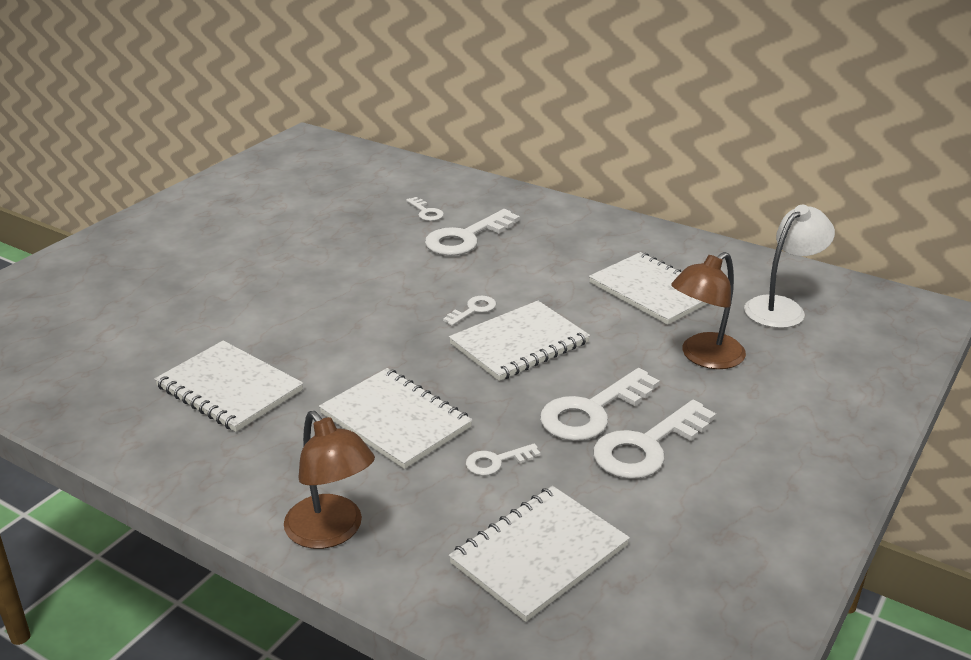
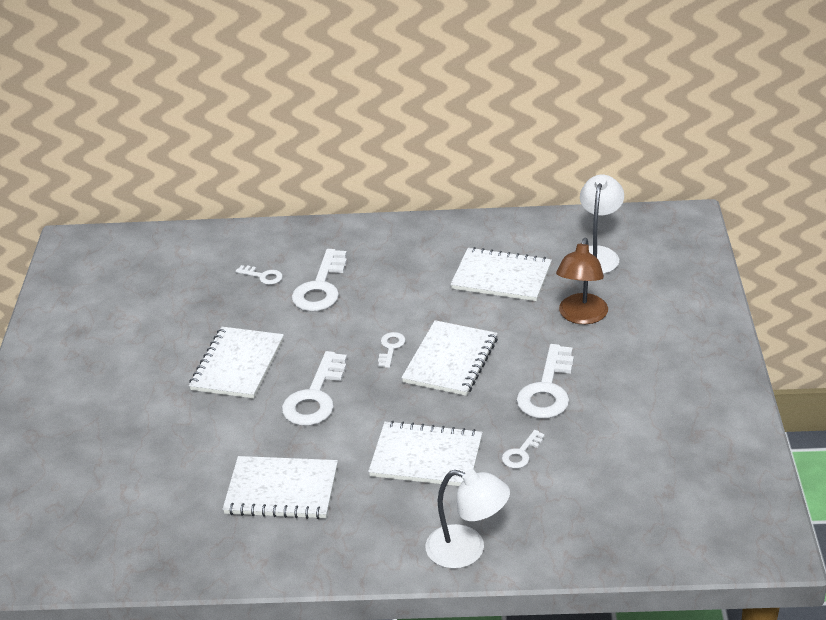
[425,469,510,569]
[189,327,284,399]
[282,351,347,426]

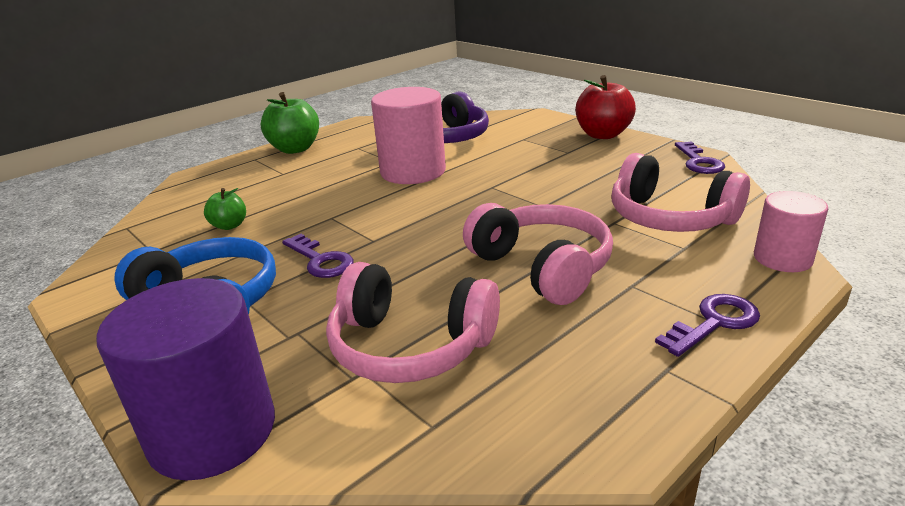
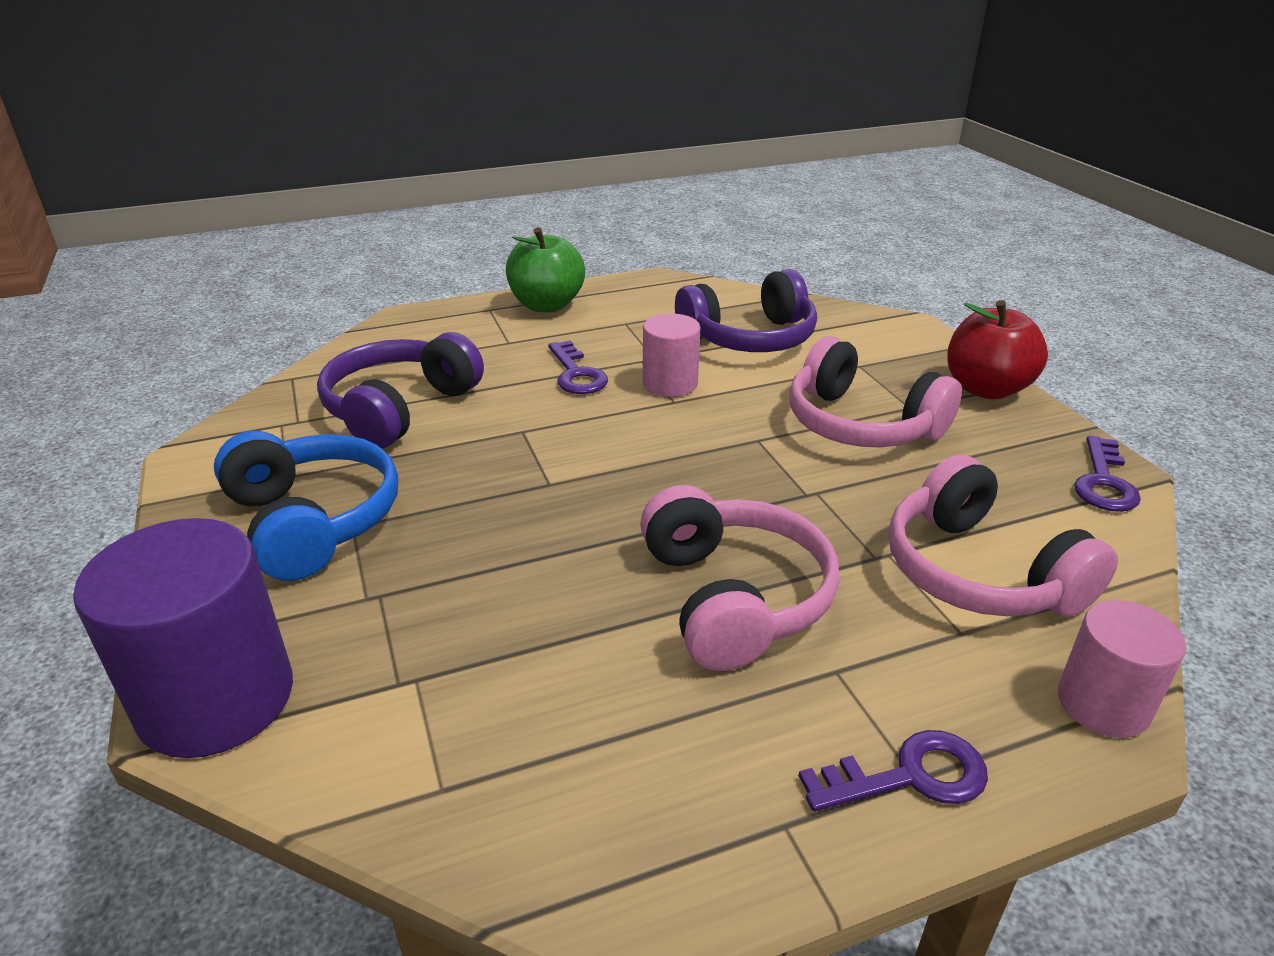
[317,332,484,448]
[548,340,608,394]
[789,336,962,447]
[643,313,700,397]

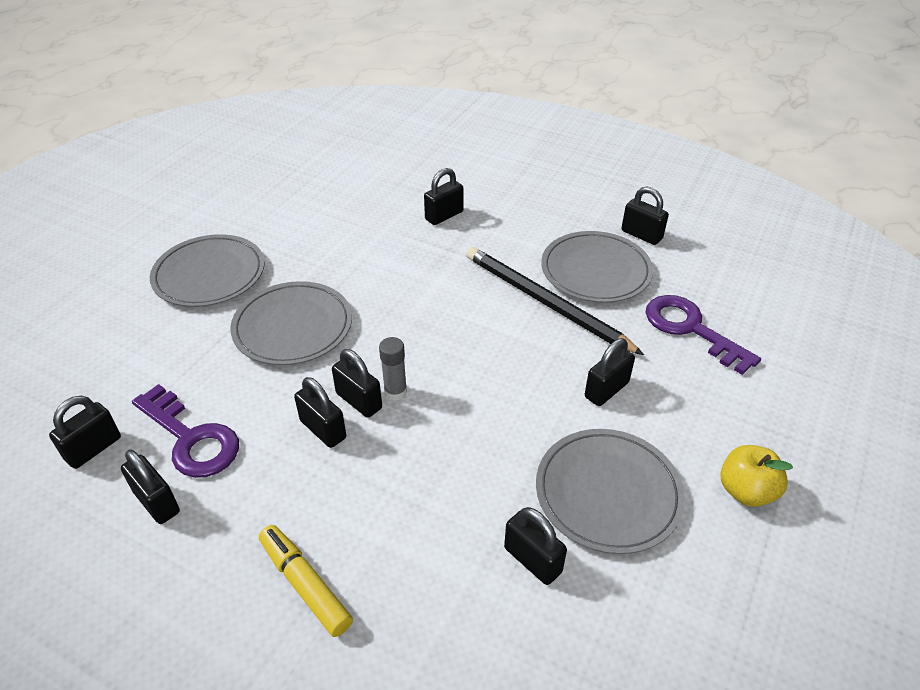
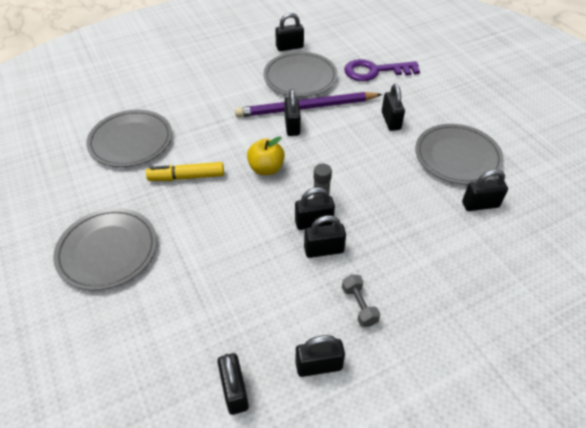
[132,384,239,478] (first image)
[86,110,172,167]
[146,162,224,181]
[284,89,301,136]
[235,92,382,117]
[247,136,285,175]
[342,275,380,327]

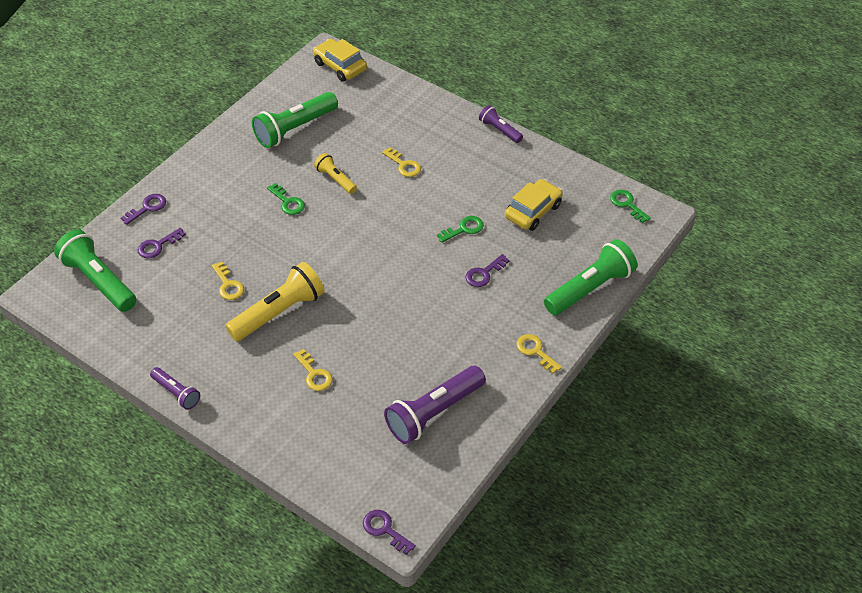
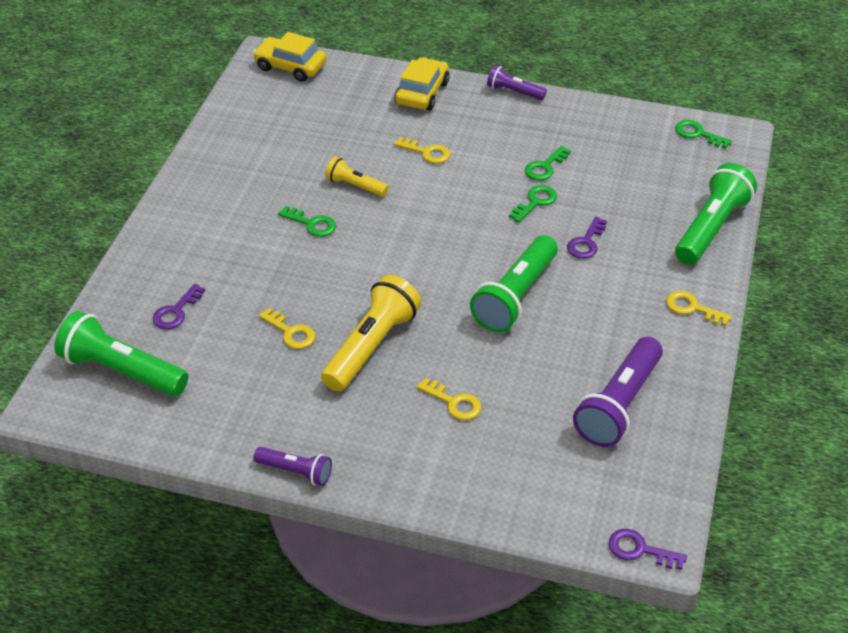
[121,194,166,225] (first image)
[470,235,558,332]
[395,57,449,110]
[525,146,571,181]

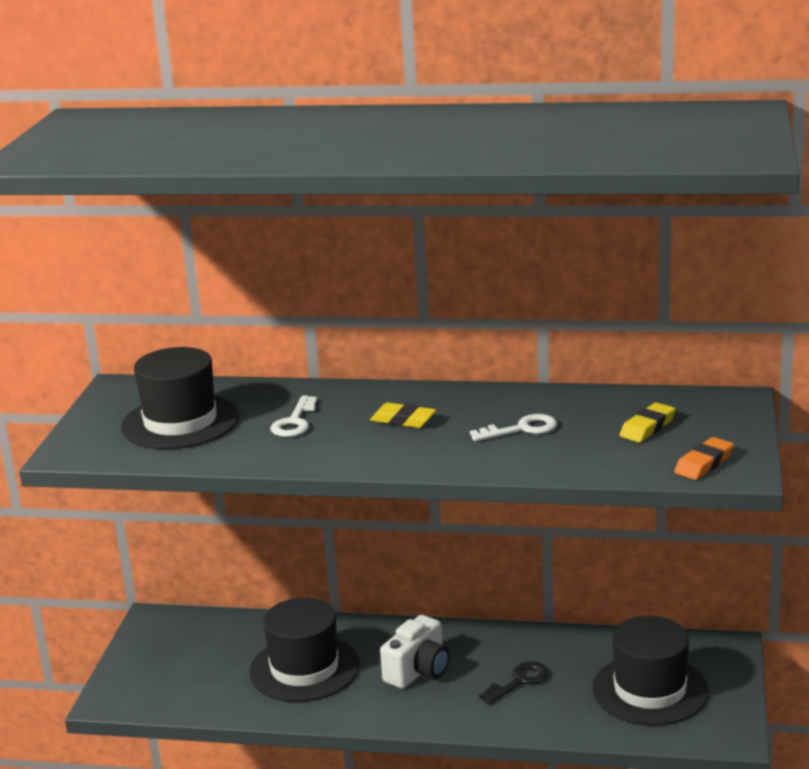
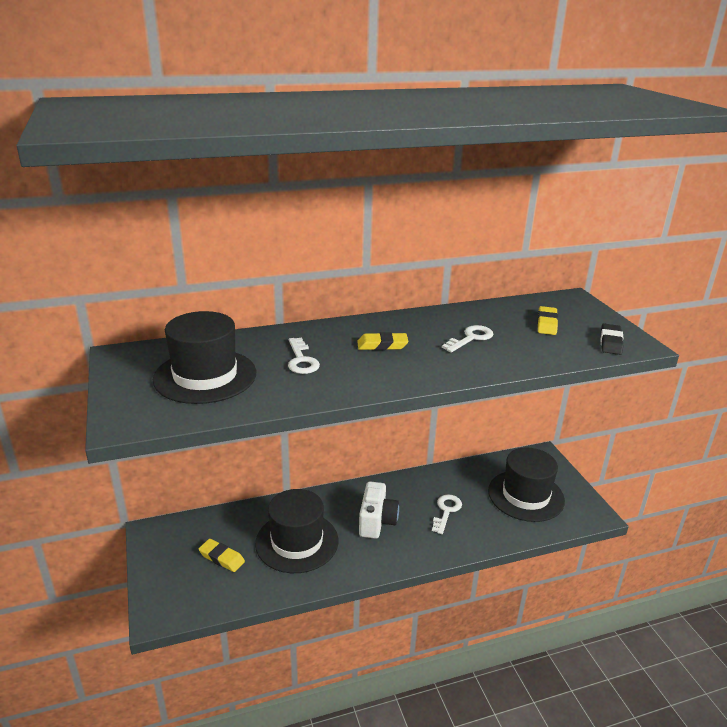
[432,495,462,534]
[600,324,623,355]
[199,539,245,572]

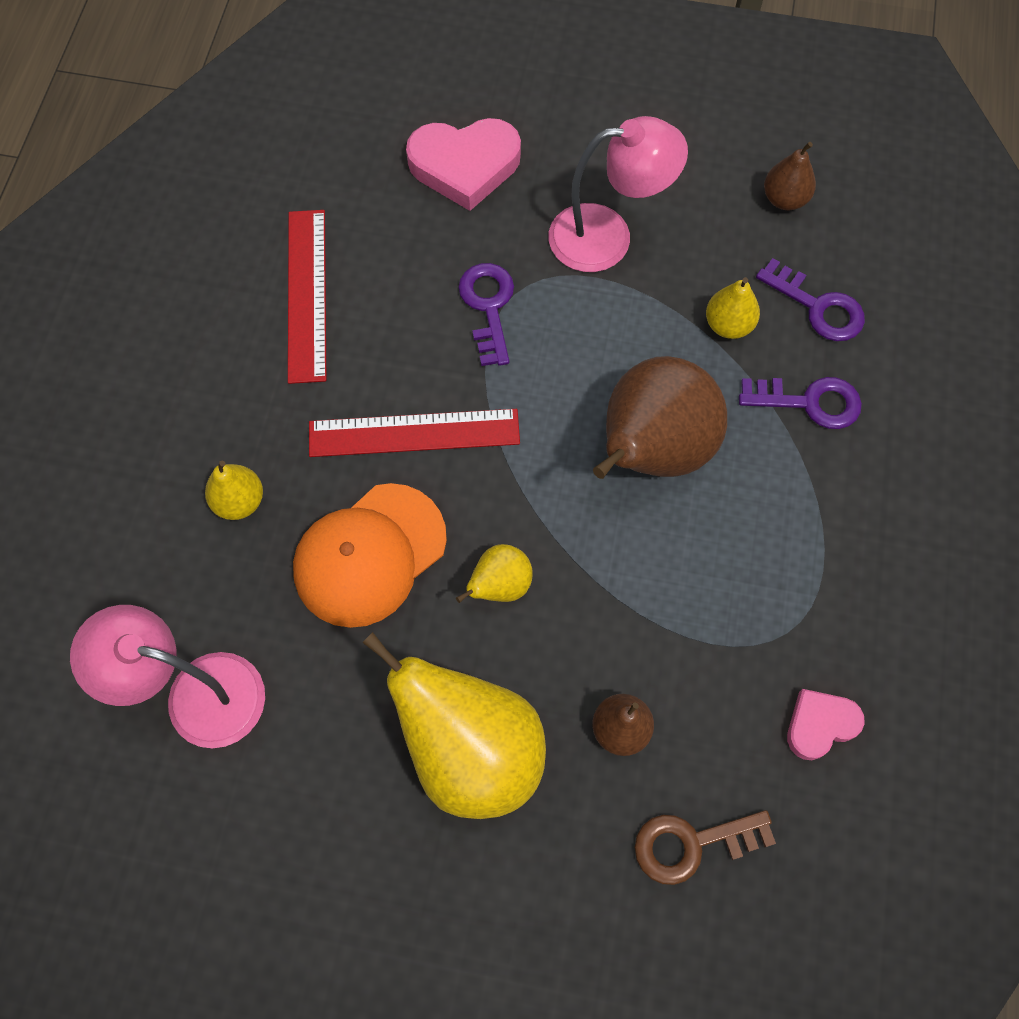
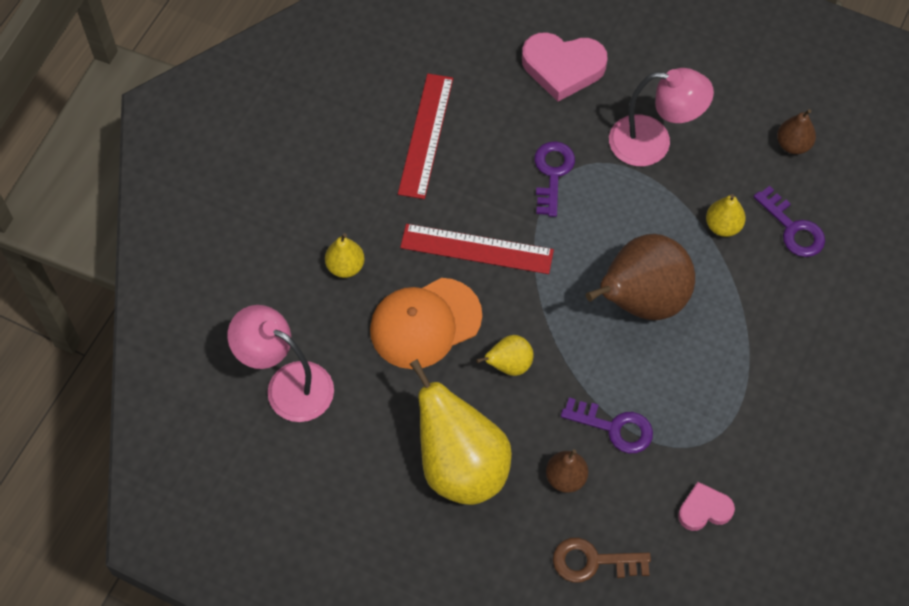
[561,397,653,453]

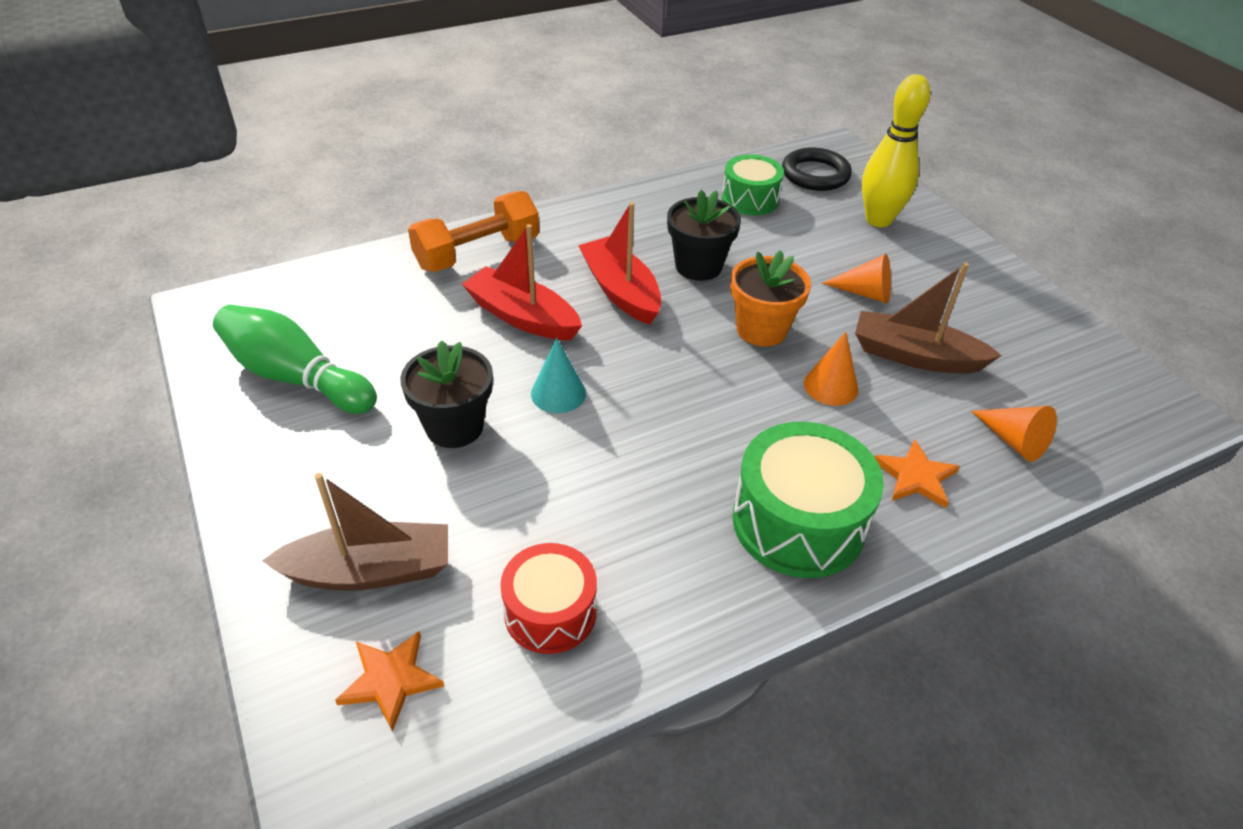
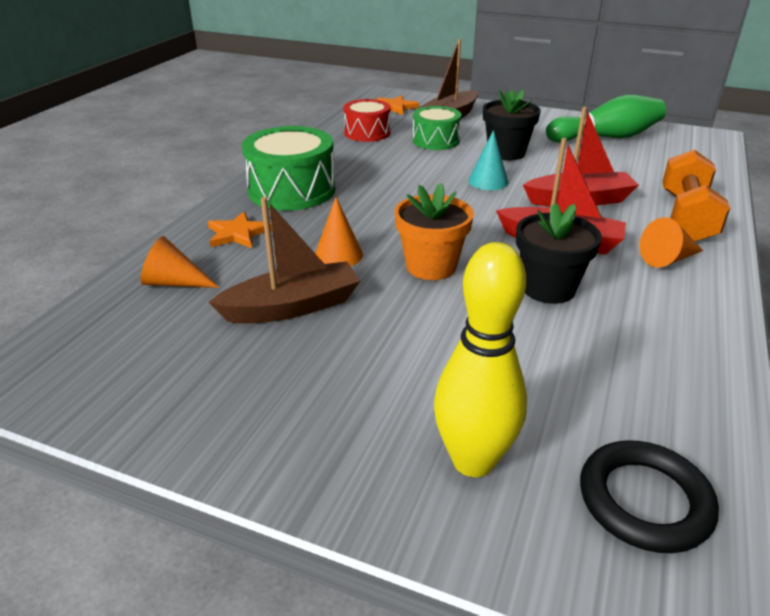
[412,106,462,150]
[640,217,703,268]

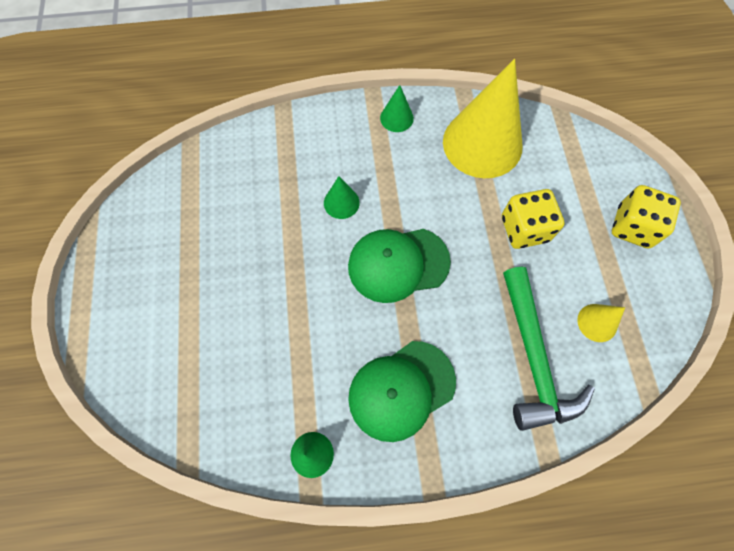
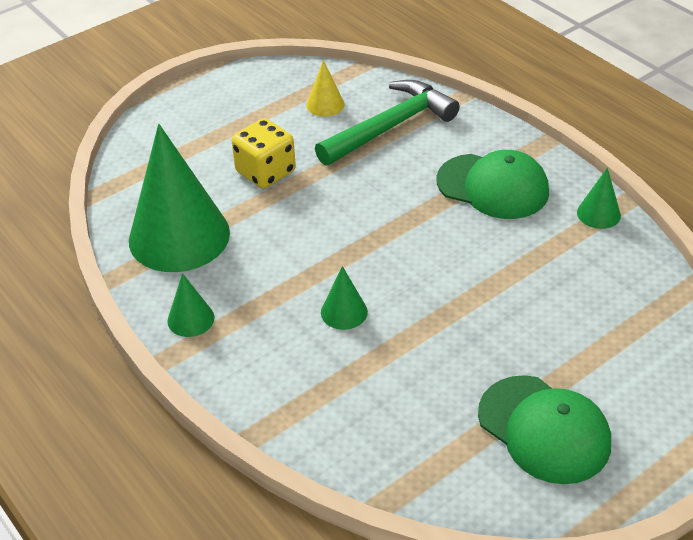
[478,375,611,484]
[129,124,230,272]
[612,185,681,249] (first image)

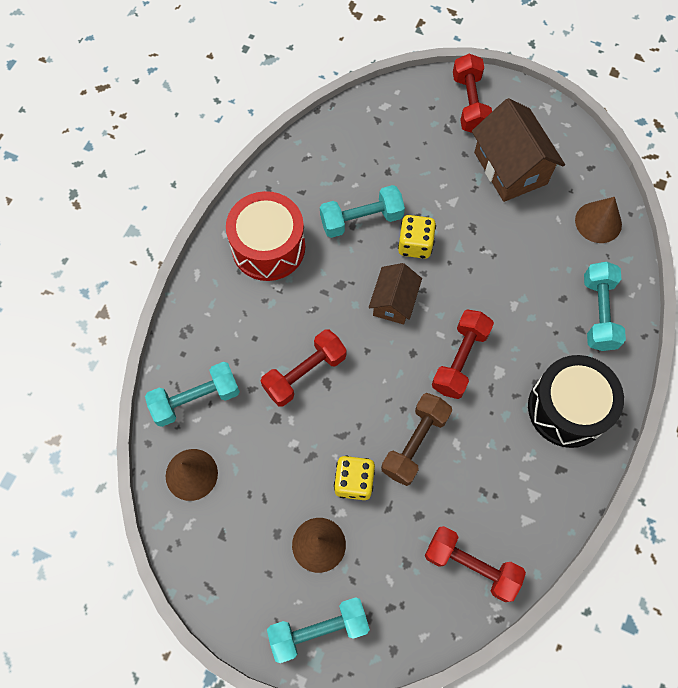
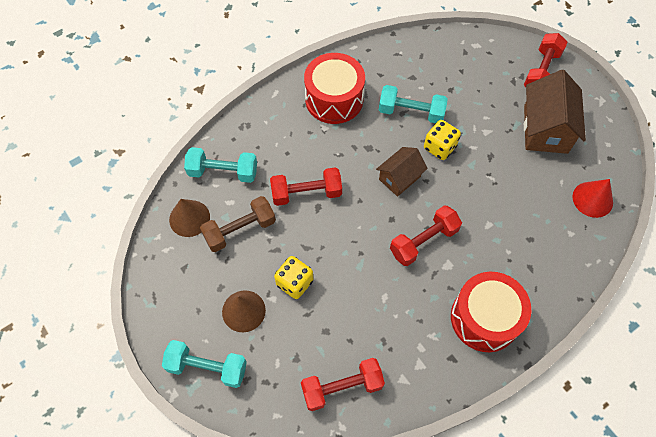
[200,196,276,252]
[301,358,385,411]
[451,272,532,352]
[572,179,613,218]
[584,262,626,351] (first image)

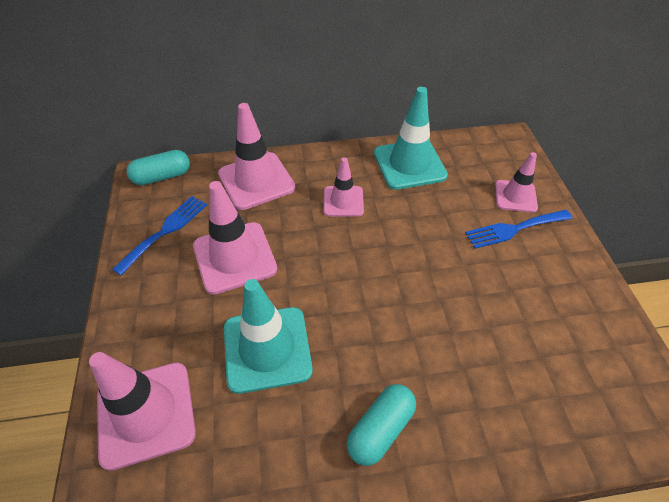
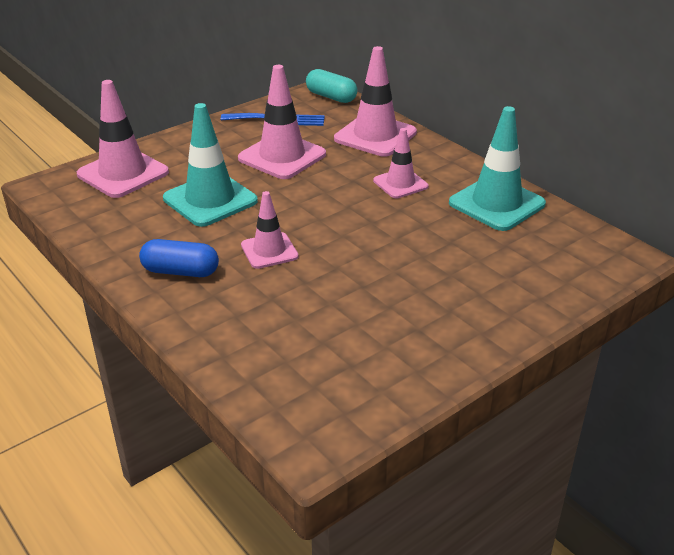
[139,239,219,277]
[465,210,572,249] (first image)
[241,191,298,269]

